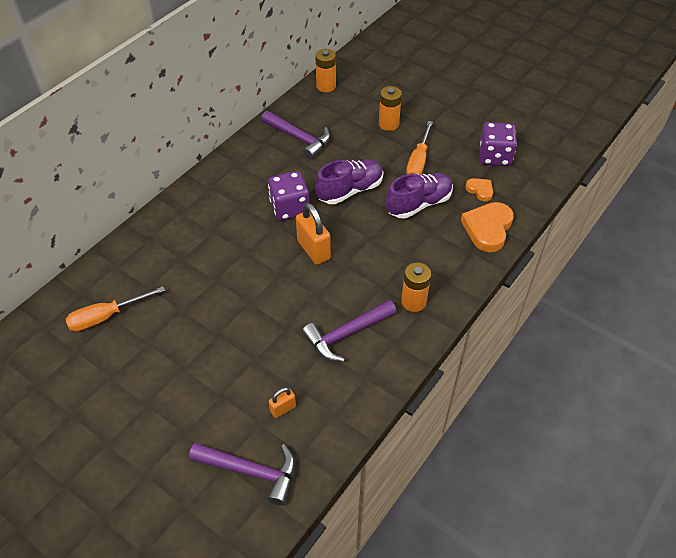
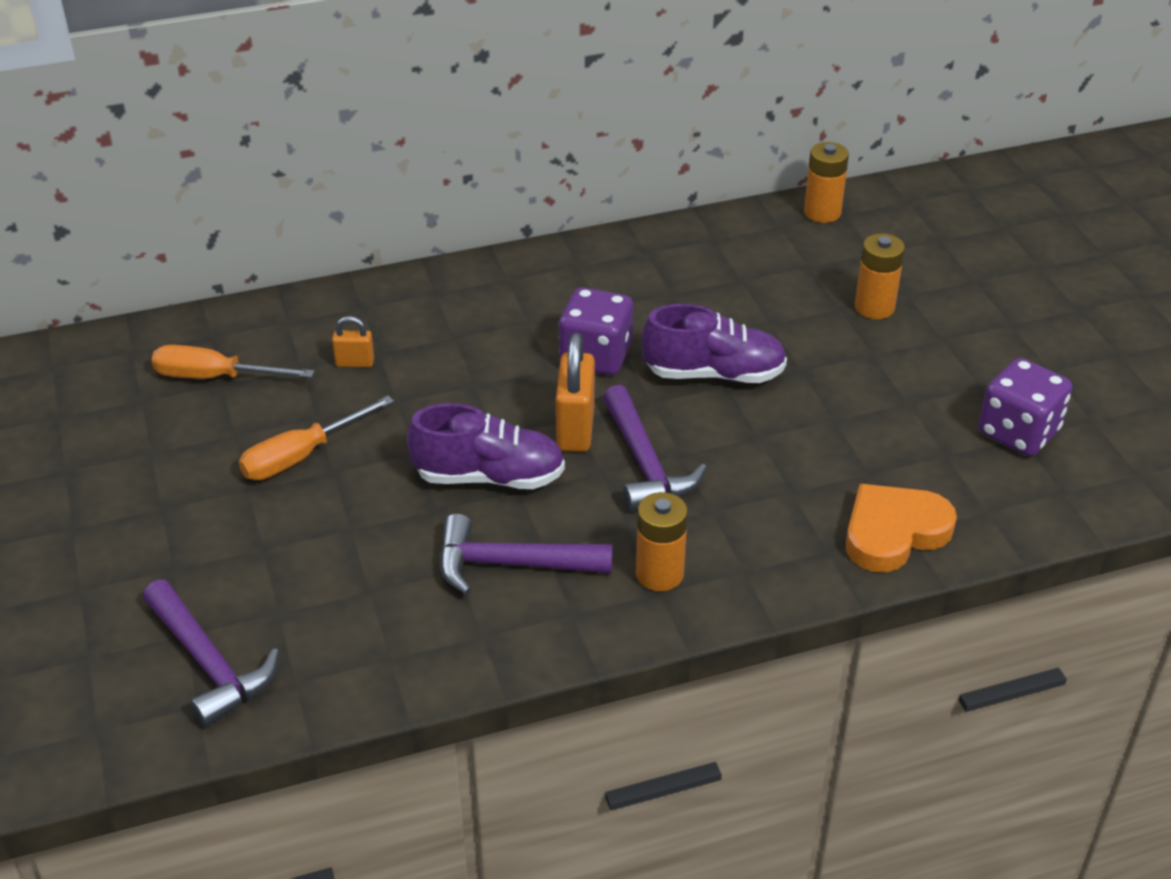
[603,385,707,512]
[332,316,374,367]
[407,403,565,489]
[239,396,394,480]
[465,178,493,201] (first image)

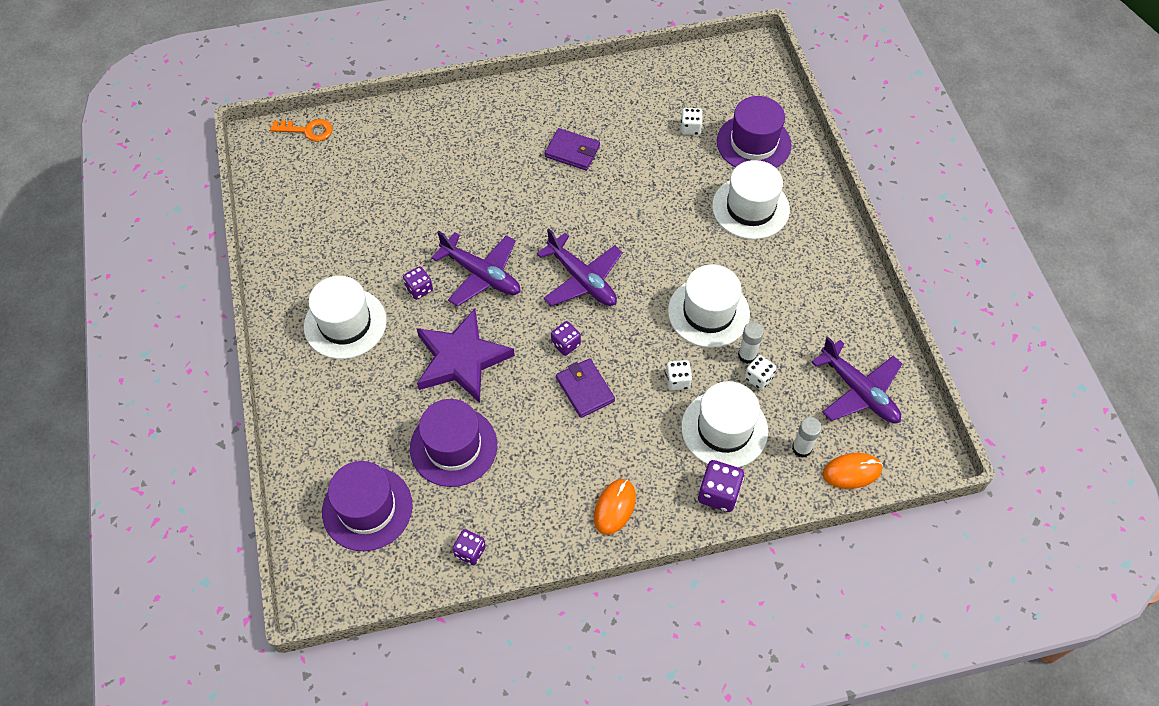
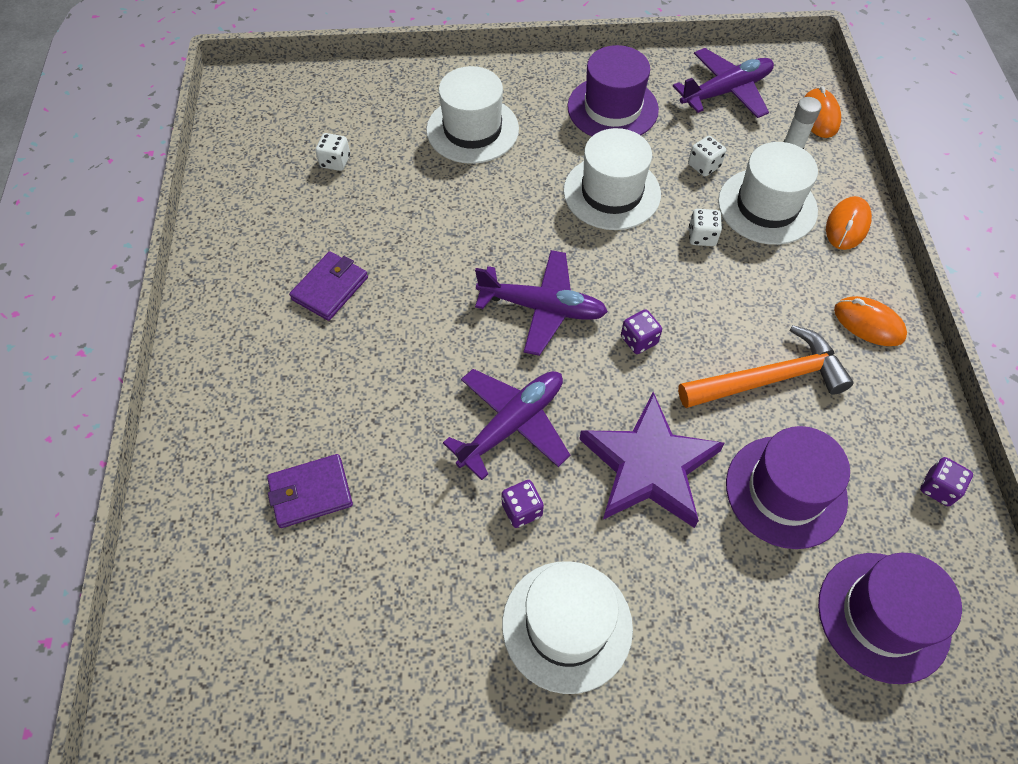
[270,119,333,142] (first image)
[475,250,608,356]
[267,454,353,528]
[826,196,872,250]
[567,45,659,136]
[738,322,764,364] (first image)
[678,325,854,408]

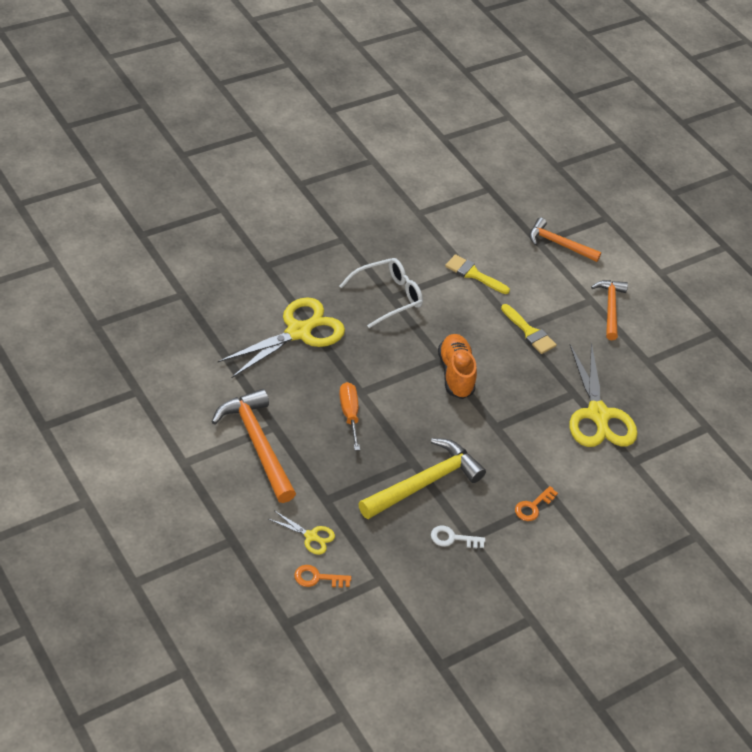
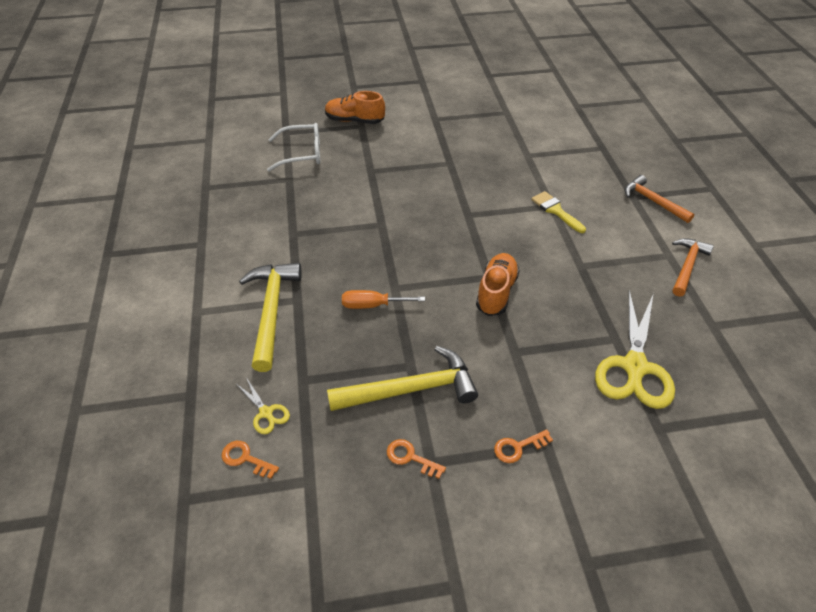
[239,263,302,372]
[218,297,345,378] (first image)
[342,290,425,309]
[267,123,320,172]
[387,439,446,479]
[501,304,557,354] (first image)
[325,91,385,124]

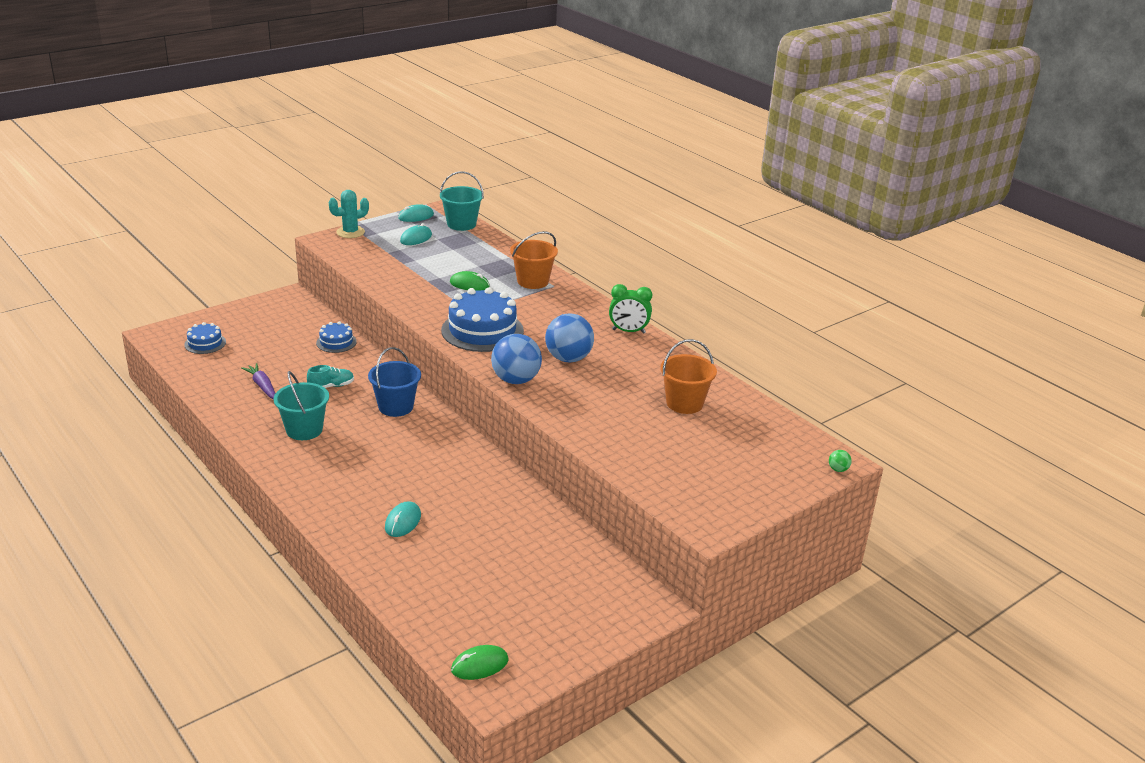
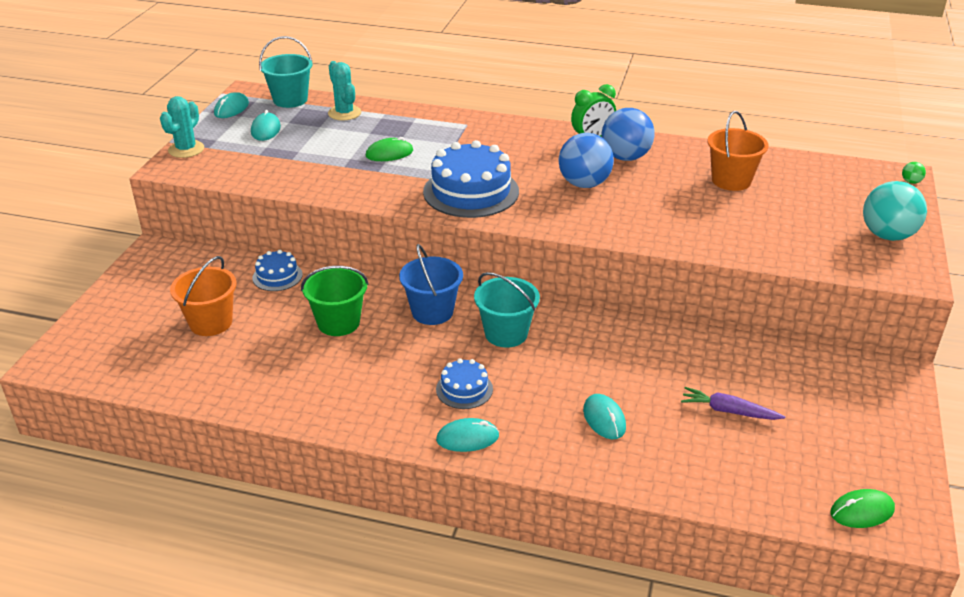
[436,358,493,409]
[681,387,786,420]
[474,272,540,348]
[301,266,369,336]
[830,489,895,528]
[602,108,655,161]
[170,256,237,336]
[328,61,361,121]
[436,418,499,452]
[863,181,927,241]

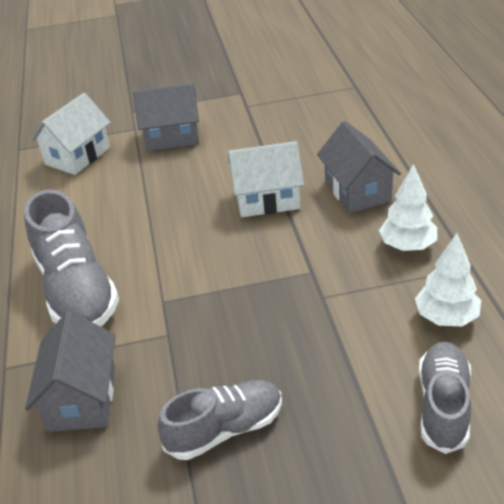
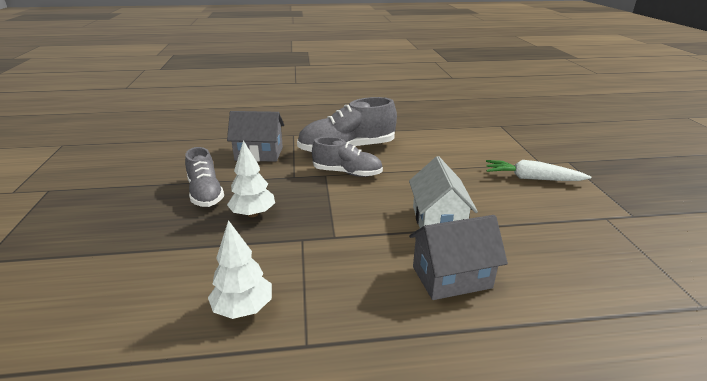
[31,93,111,175] (first image)
[486,160,591,181]
[227,140,275,217]
[312,137,383,177]

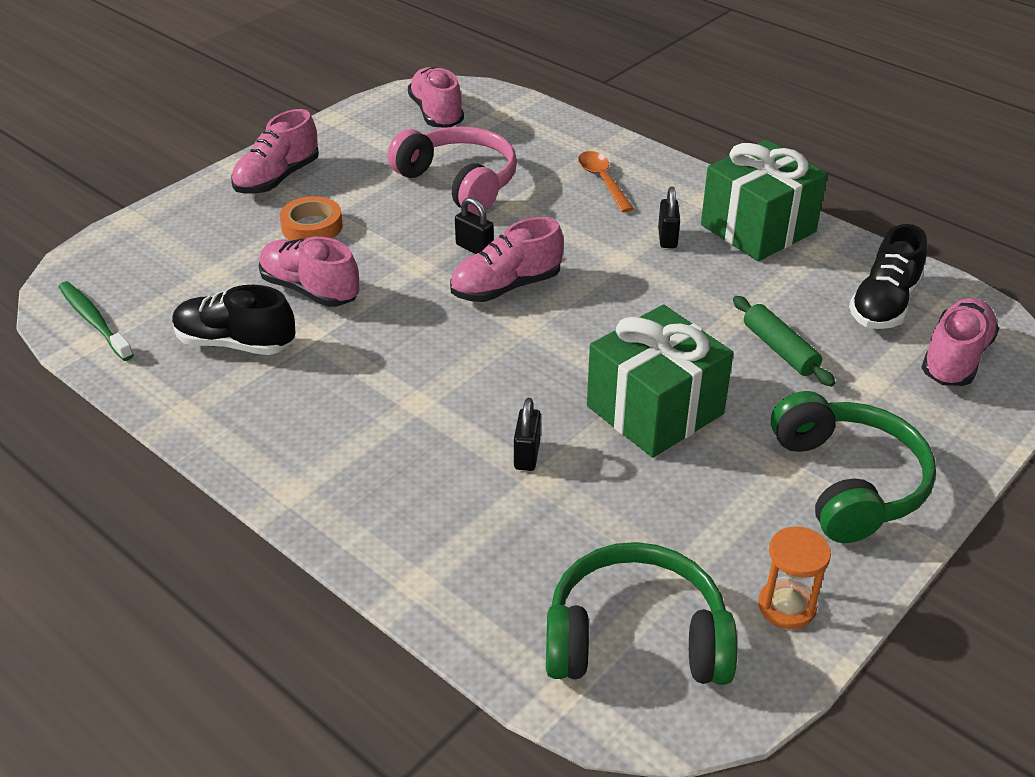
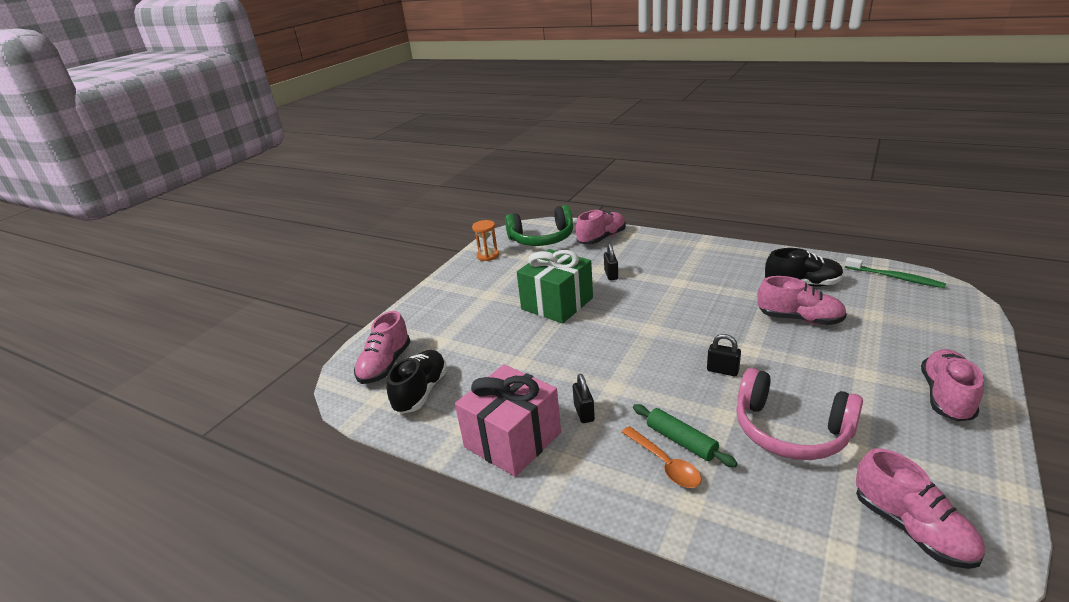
[280,196,343,240] (first image)
[576,210,626,244]
[455,364,561,477]
[633,404,738,467]
[771,391,936,543] (first image)

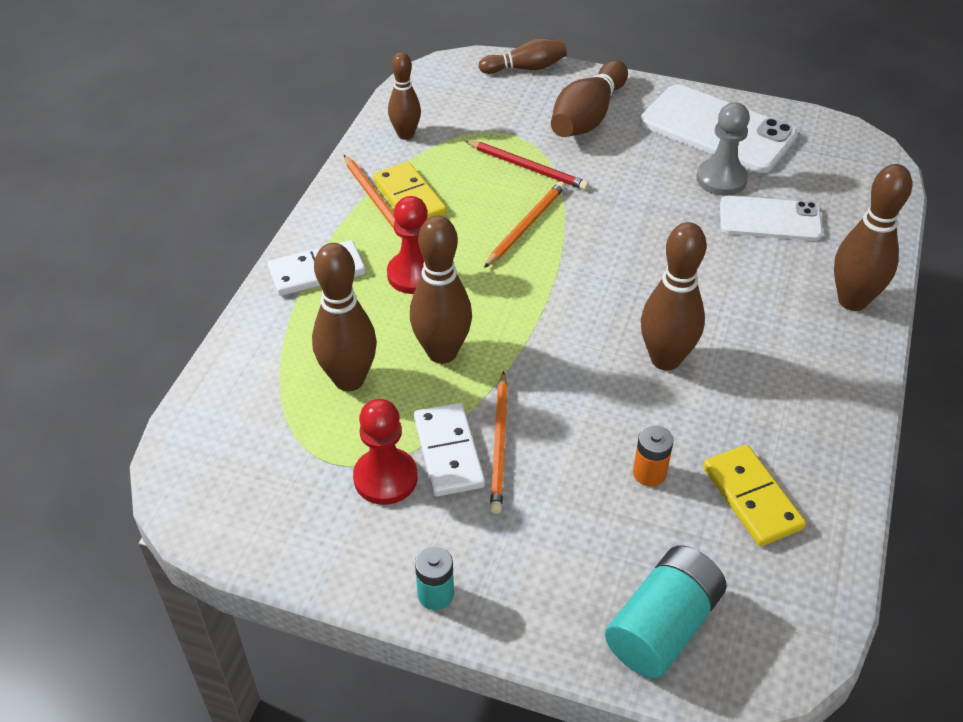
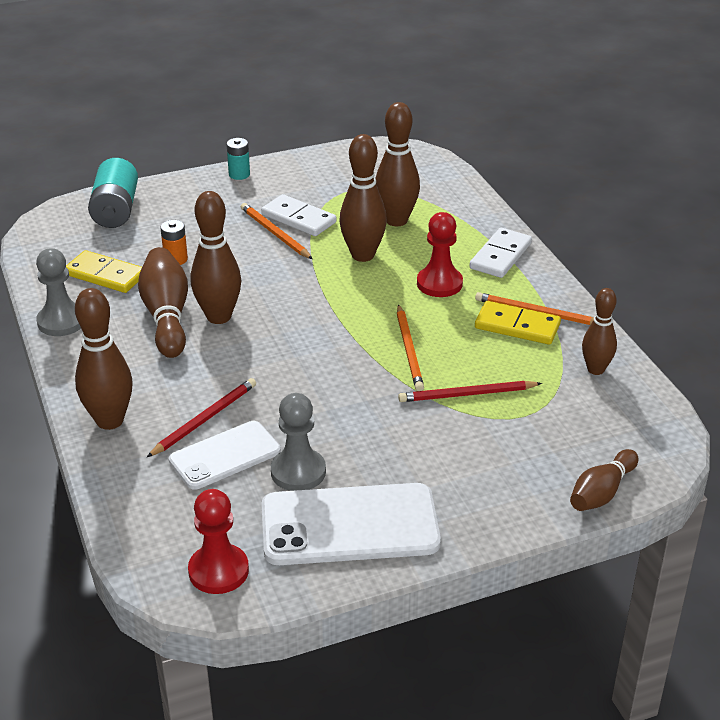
[188,489,249,594]
[138,247,188,358]
[36,248,81,336]
[147,378,256,457]

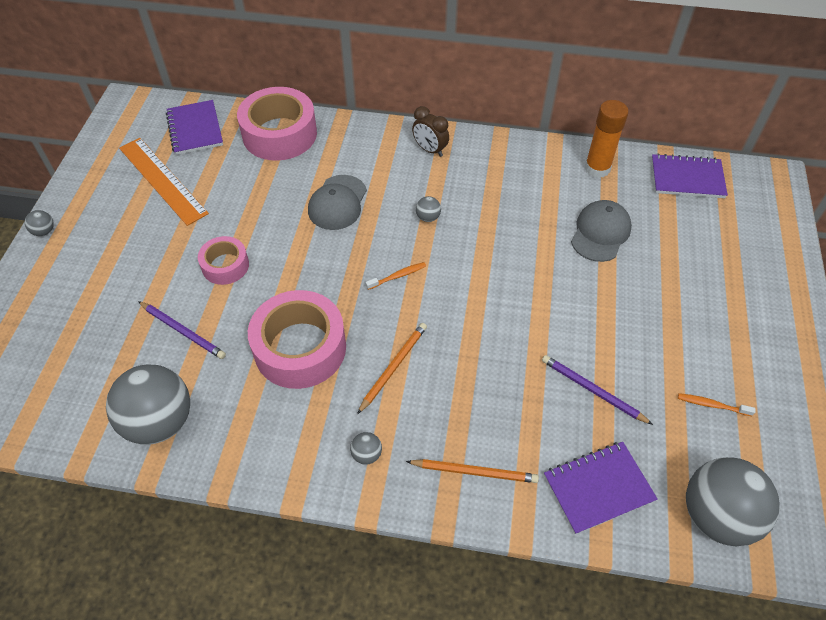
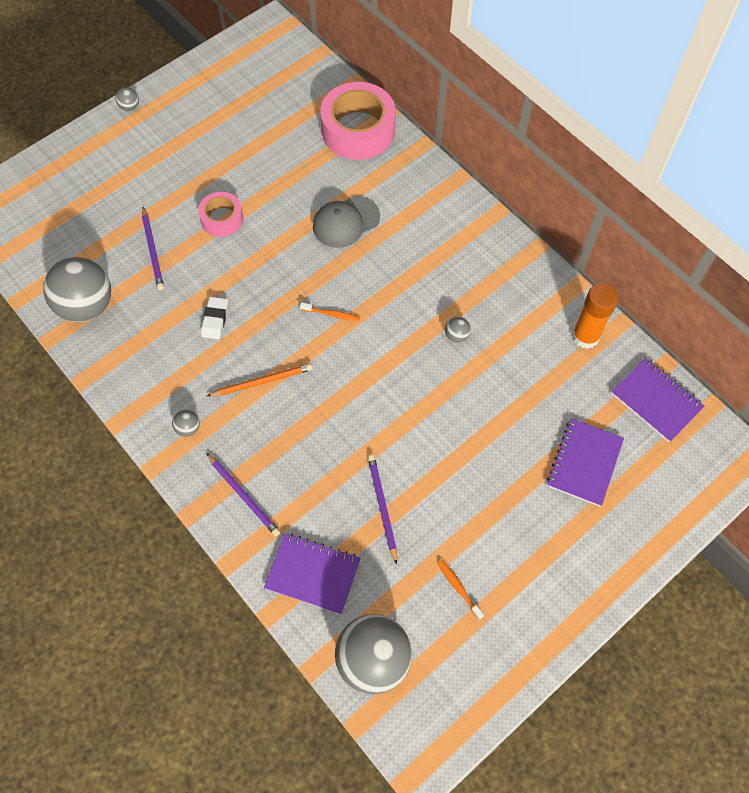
[119,138,209,226] (first image)
[547,418,624,506]
[201,297,228,339]
[206,453,280,536]
[412,106,449,157] (first image)
[445,317,471,343]
[571,200,632,262] (first image)

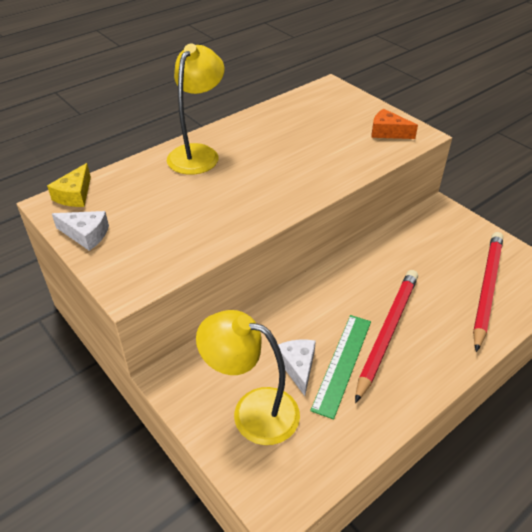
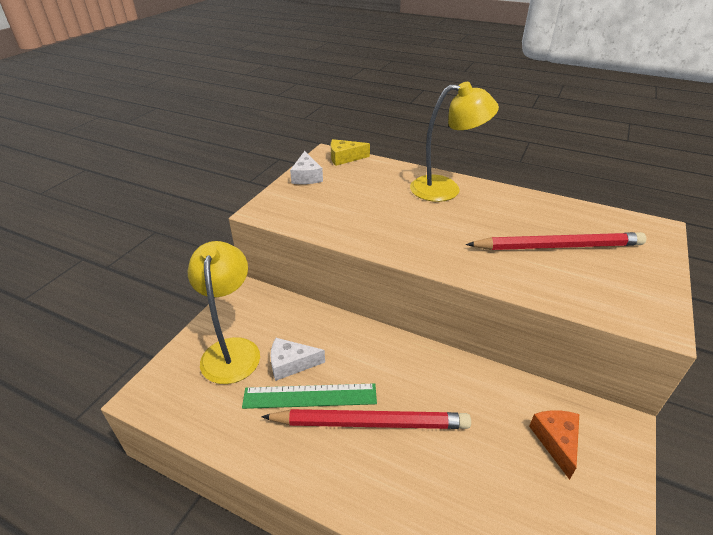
[270,338,325,381]
[529,410,579,480]
[466,232,647,250]

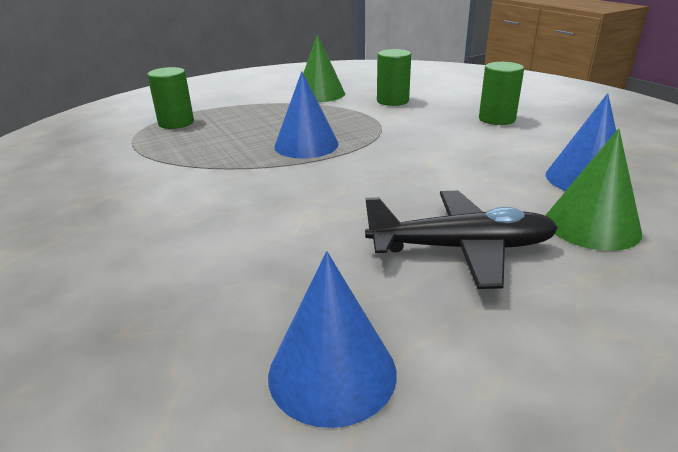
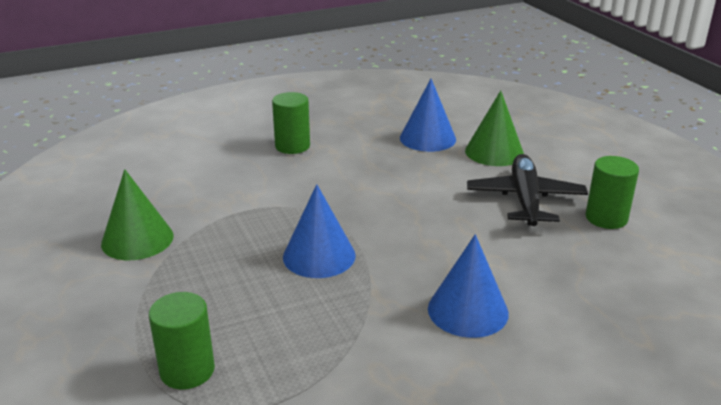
[428,234,509,338]
[586,156,639,229]

